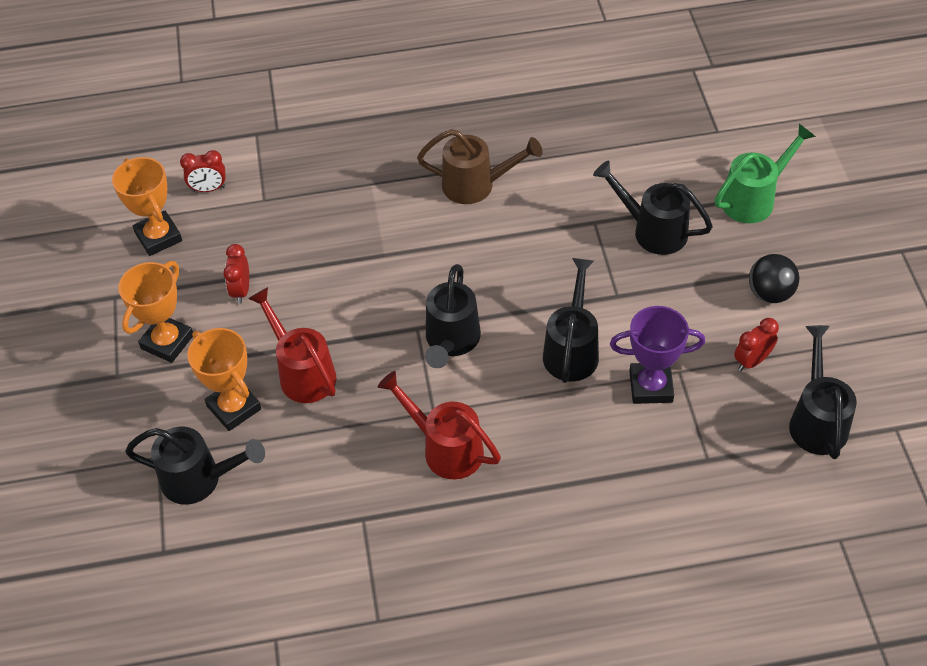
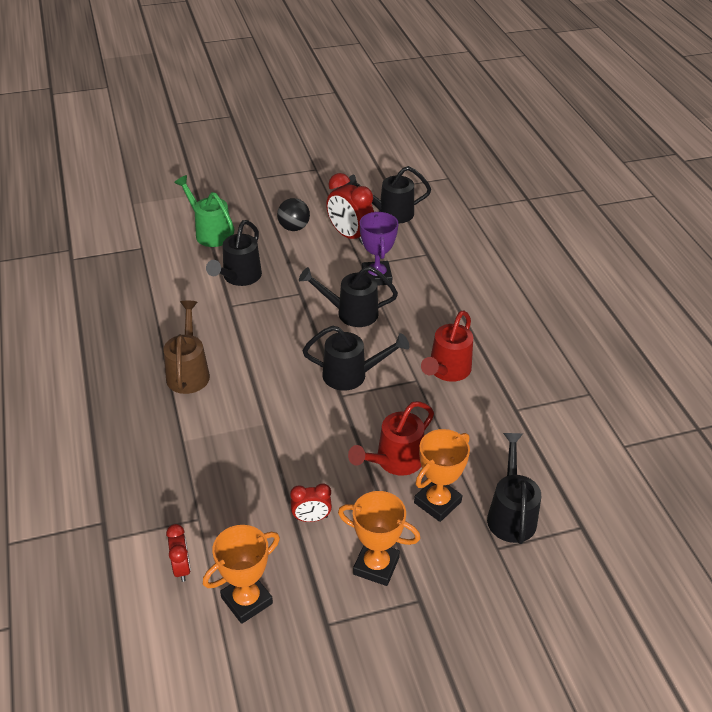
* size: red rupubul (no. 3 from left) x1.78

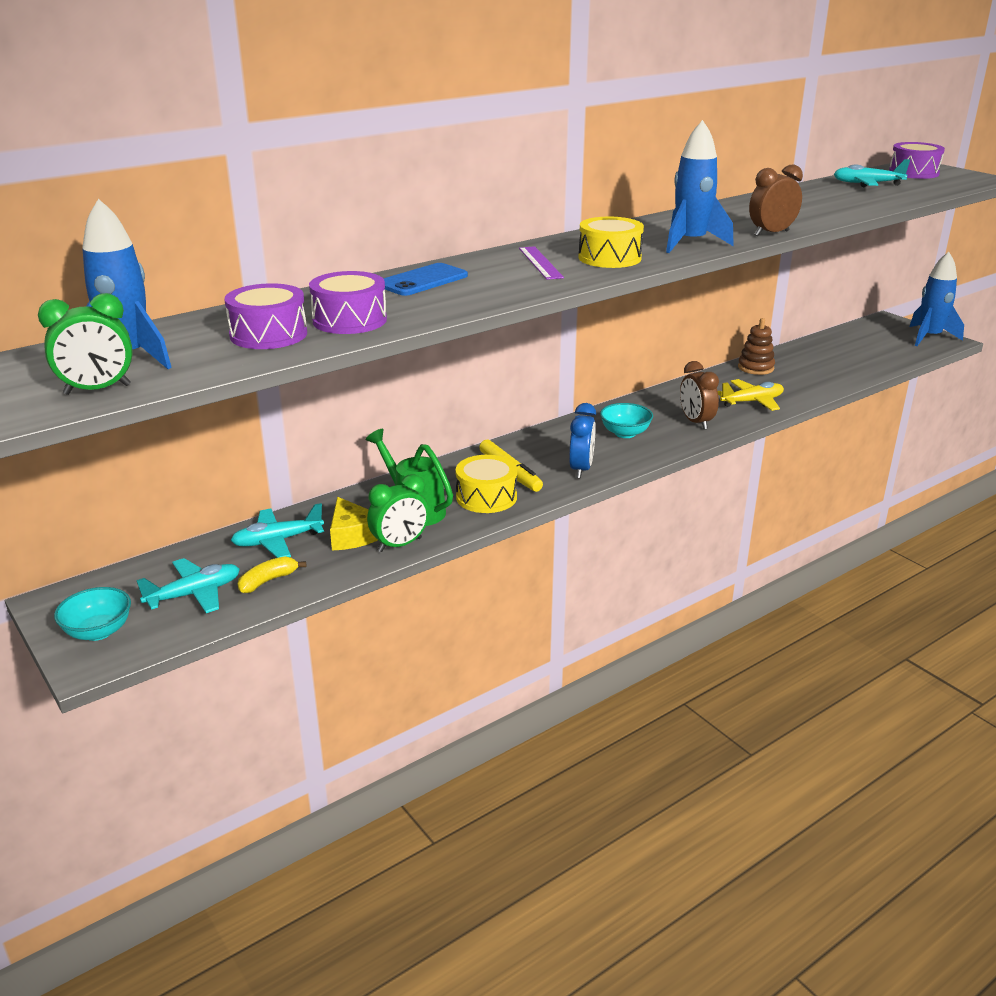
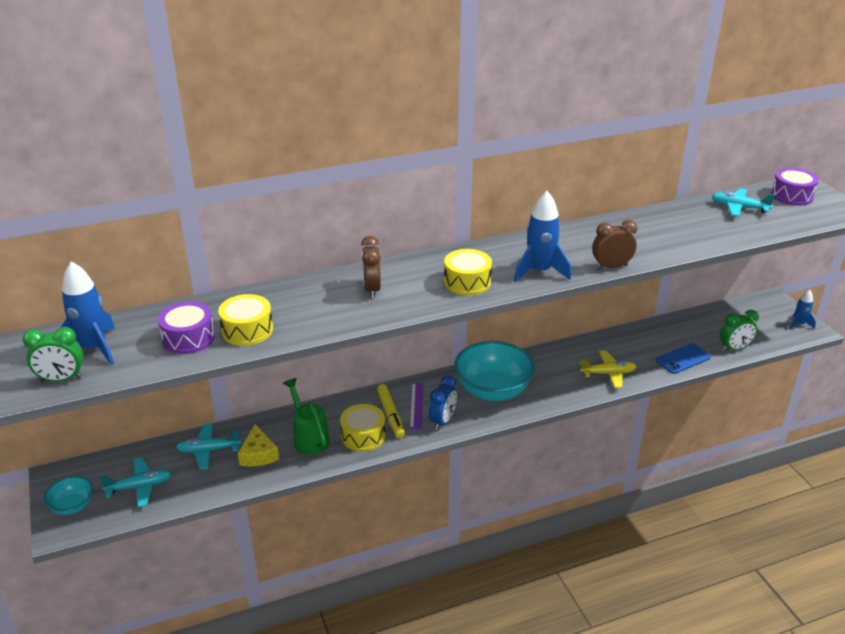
* colour: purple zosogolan (no. 2 from left) to yellow zosogolan (no. 1 from left)
* relocated: brown rupubul (no. 1 from left)
* relocated: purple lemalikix
* size: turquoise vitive (no. 2 from left) x1.98
* relocated: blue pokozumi
* relocated: green rupubul (no. 2 from left)
* size: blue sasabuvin (no. 3 from left) x0.57
* missing: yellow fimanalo
* missing: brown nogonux

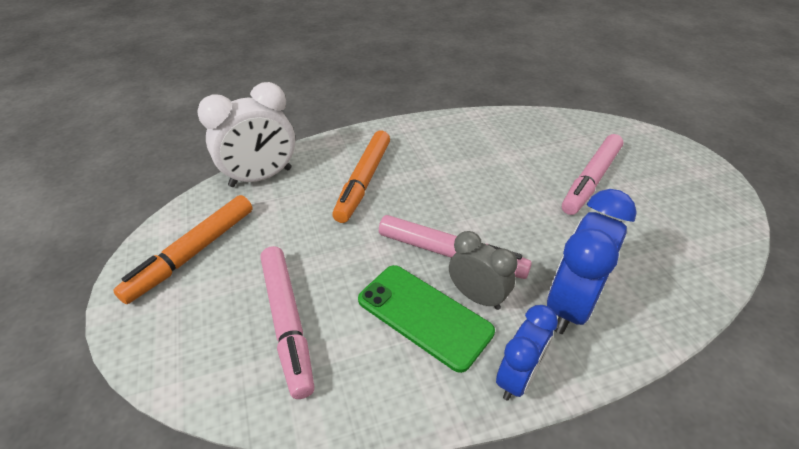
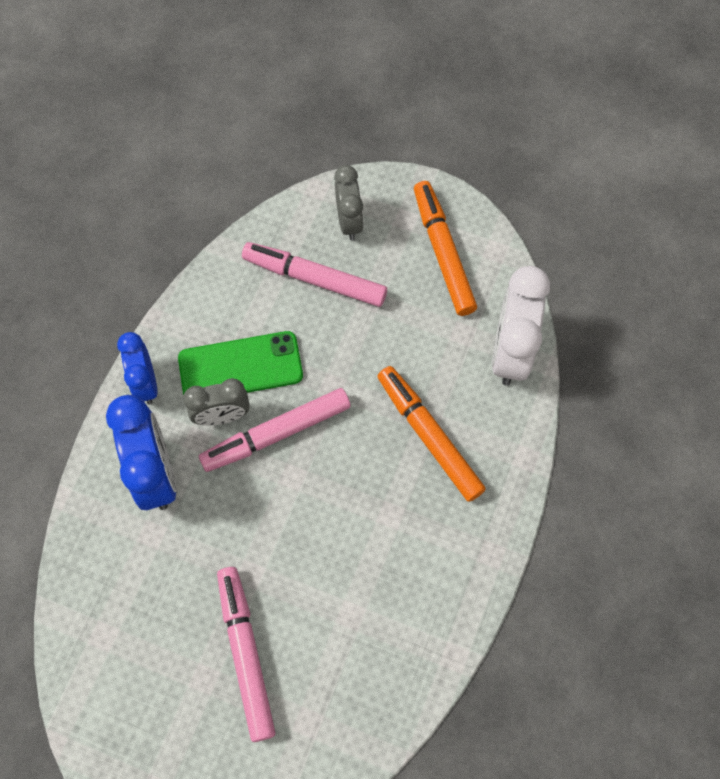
* appeared: grey rupubul (no. 2 from left)

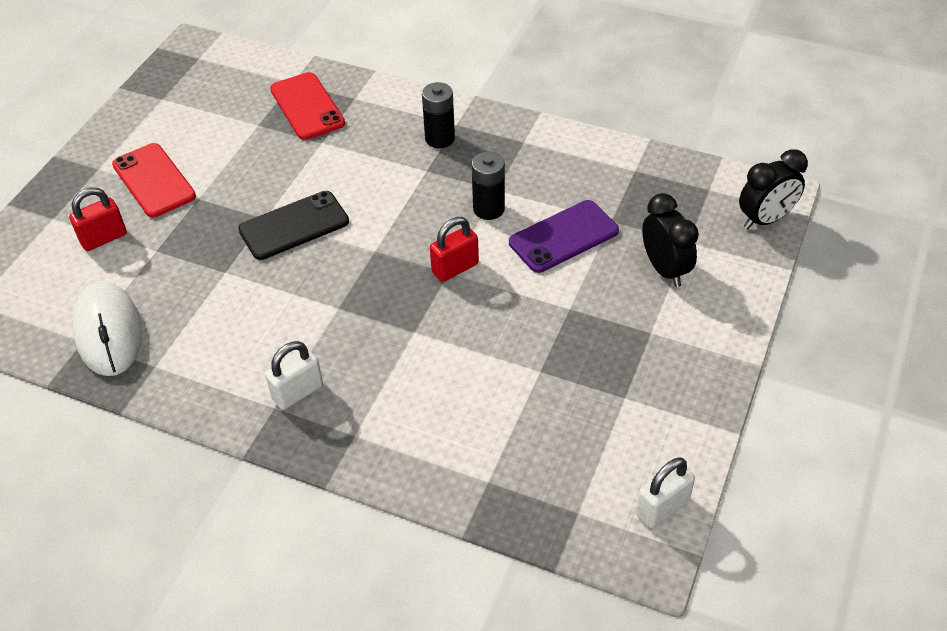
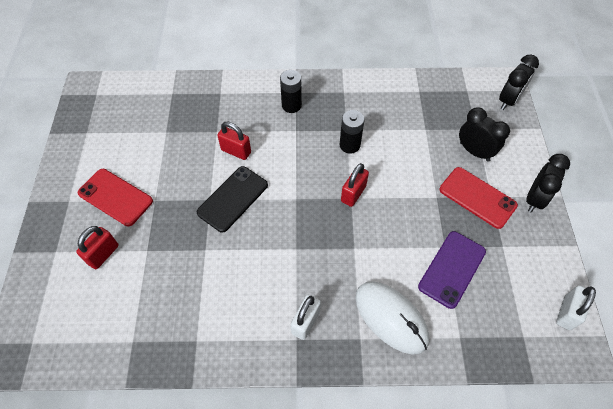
* appeared: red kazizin (no. 2 from left)
* relocated: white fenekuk
* relocated: purple pokozumi
* relocated: red pokozumi (no. 2 from left)
* appeared: black rupubul (no. 3 from left)

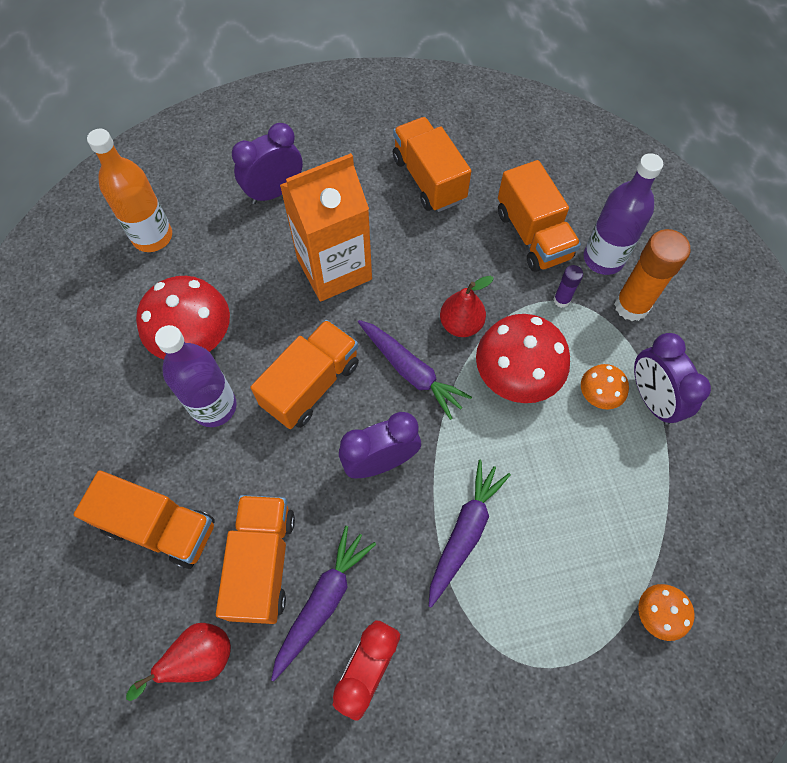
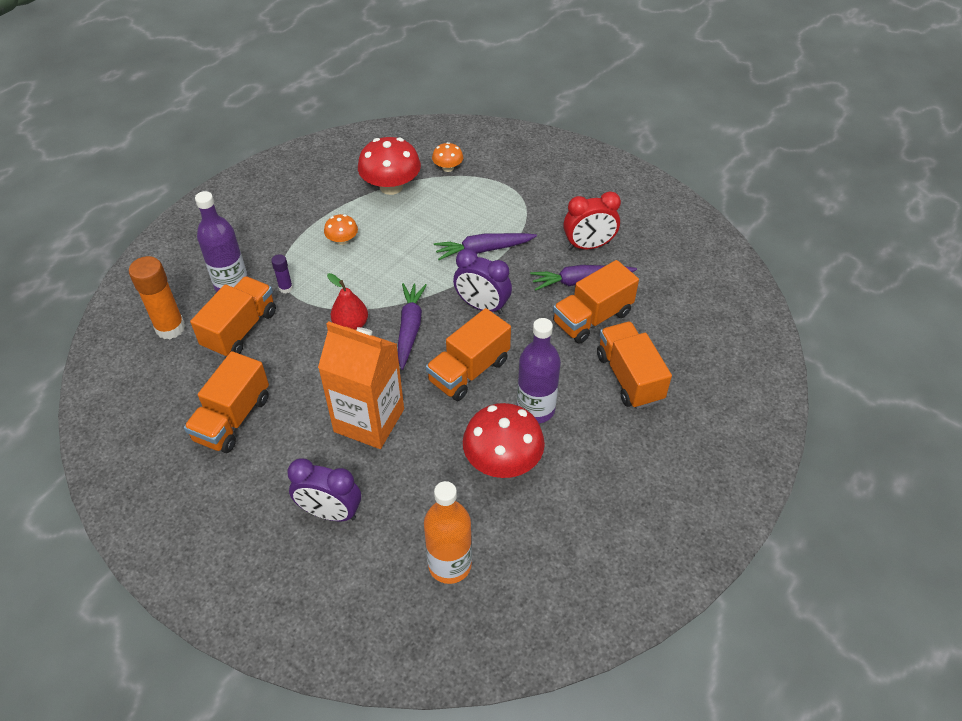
* relocated: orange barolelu
* relocated: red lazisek (no. 2 from left in the first image) to red lazisek (no. 1 from left)
* spun: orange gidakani (no. 3 from left) 45 degrees counterclockwise
* missing: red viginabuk (no. 1 from left)
* missing: purple rupubul (no. 3 from left)

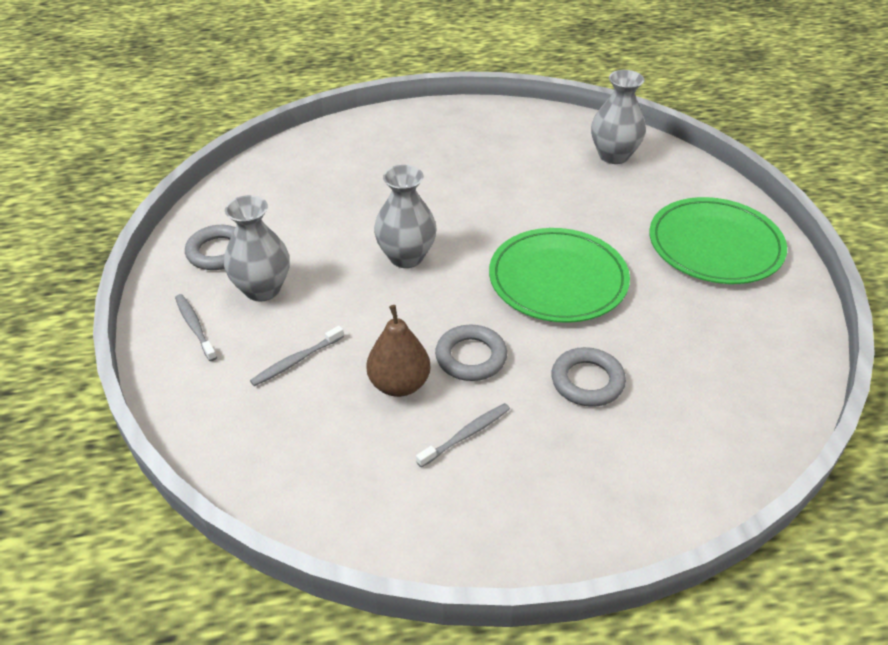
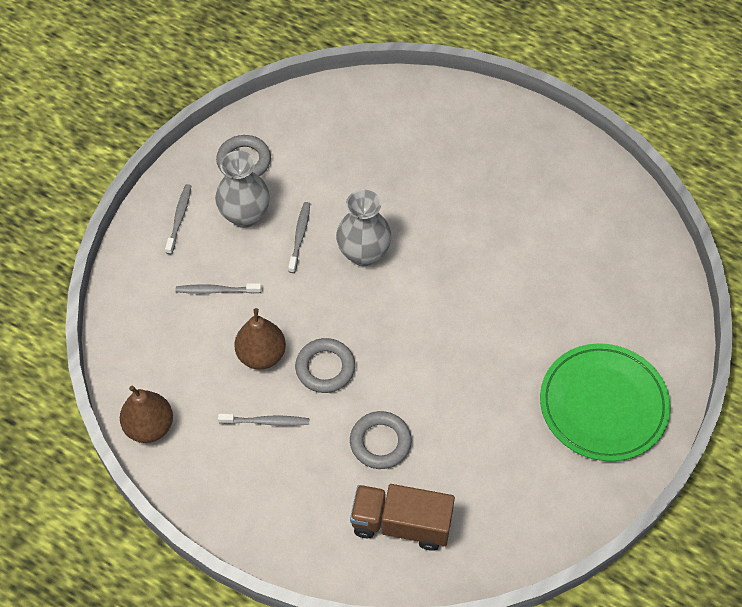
* appeared: brown viginabuk (no. 1 from left)
* appeared: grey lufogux (no. 4 from left)
* appeared: brown gidakani
* missing: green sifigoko (no. 1 from left)
* missing: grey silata (no. 3 from left)

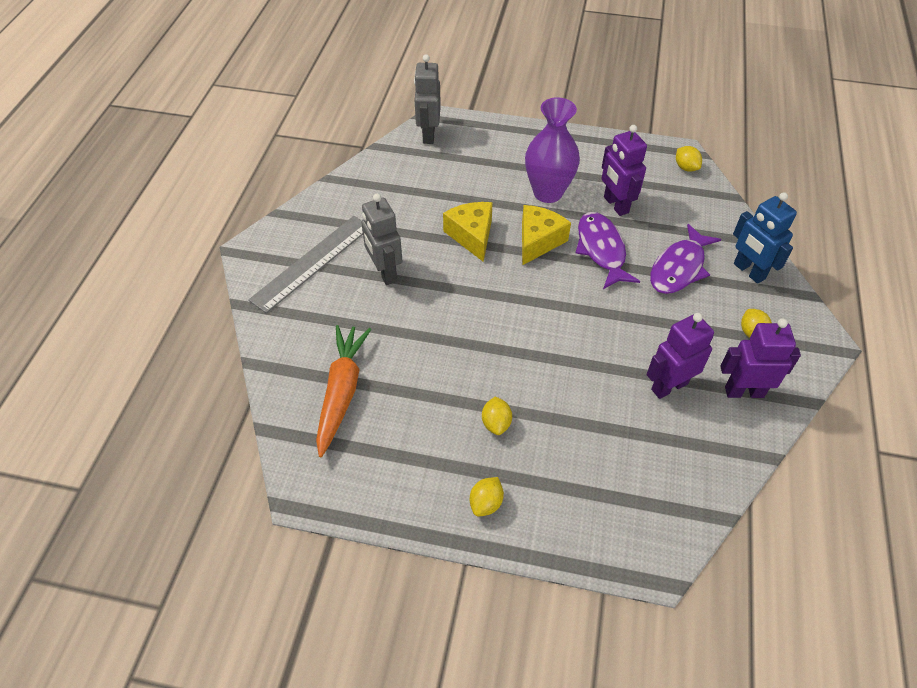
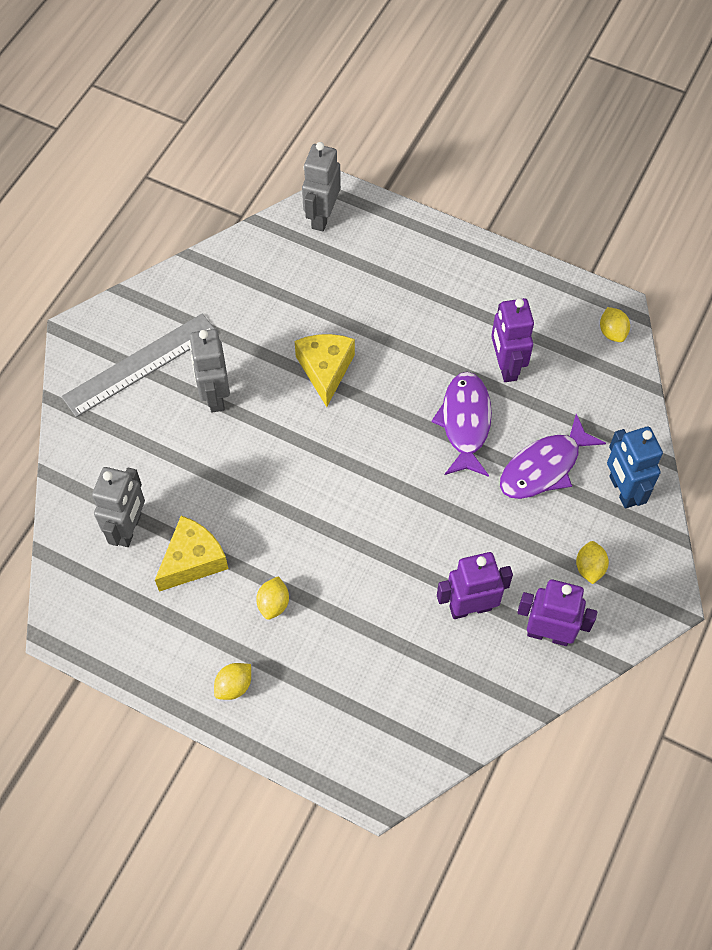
* exchanged: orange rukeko to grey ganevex (no. 1 from left)
* relocated: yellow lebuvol (no. 2 from left in the first image) to yellow lebuvol (no. 1 from left)
* missing: purple silata

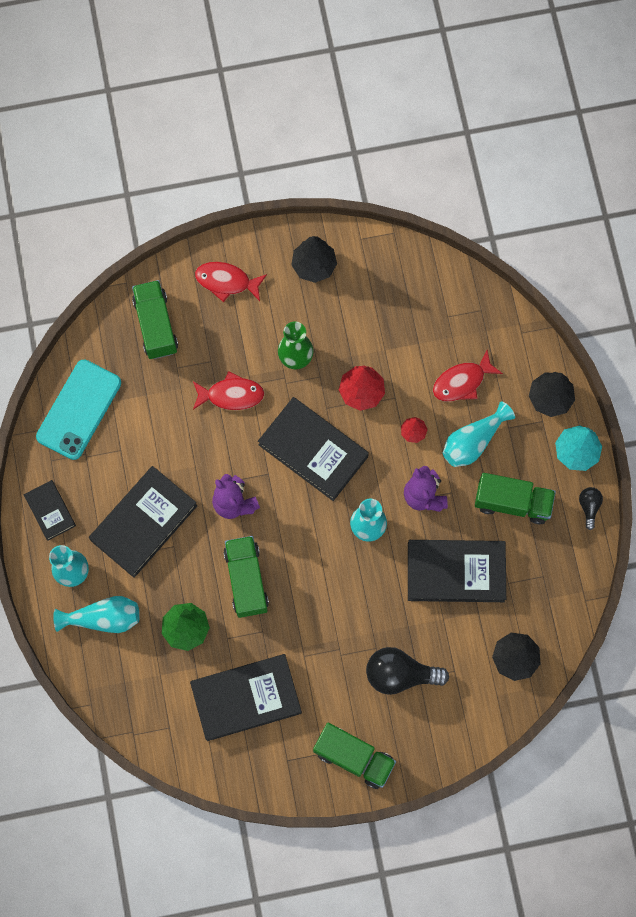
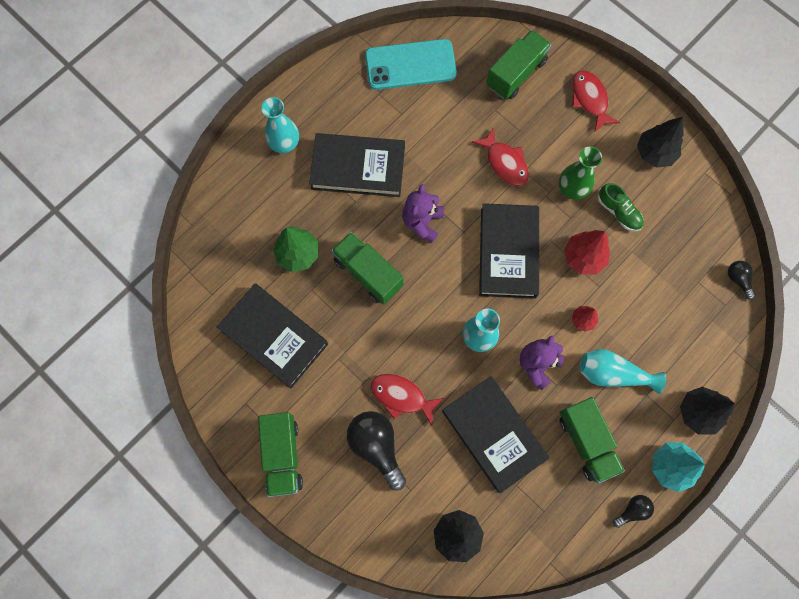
* spun: green gidakani (no. 2 from left) 90 degrees counterclockwise
* relocated: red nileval (no. 3 from left in the first image) to red nileval (no. 1 from left)
* appeared: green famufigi
* appeared: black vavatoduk (no. 3 from left)
* missing: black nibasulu (no. 1 from left)
* missing: turquoise silata (no. 2 from left)

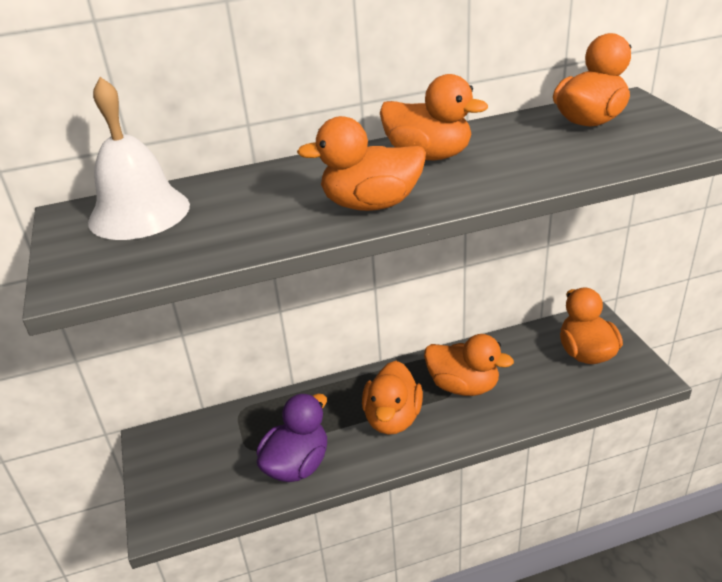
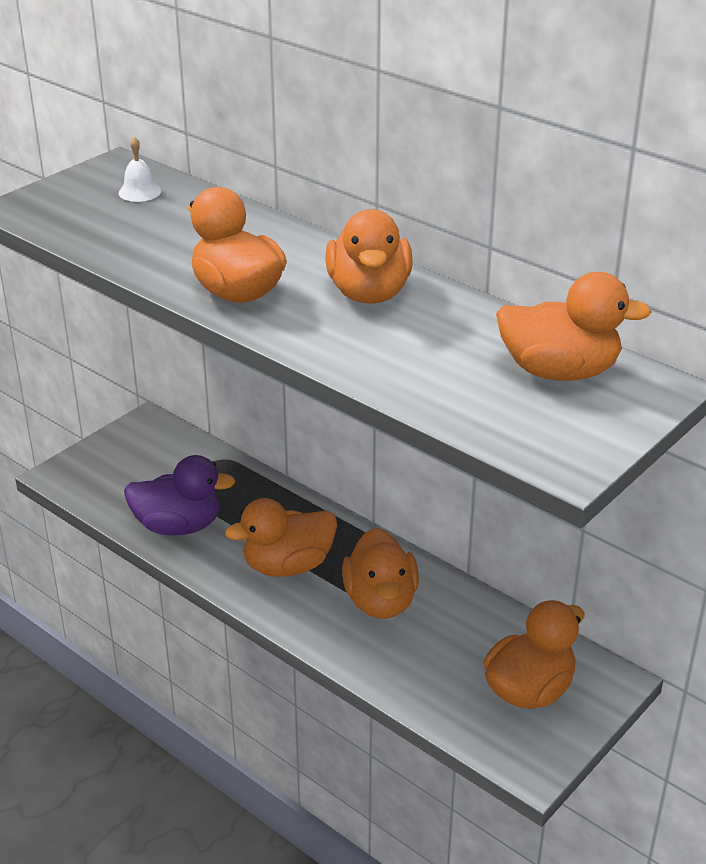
* size: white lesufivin x0.43

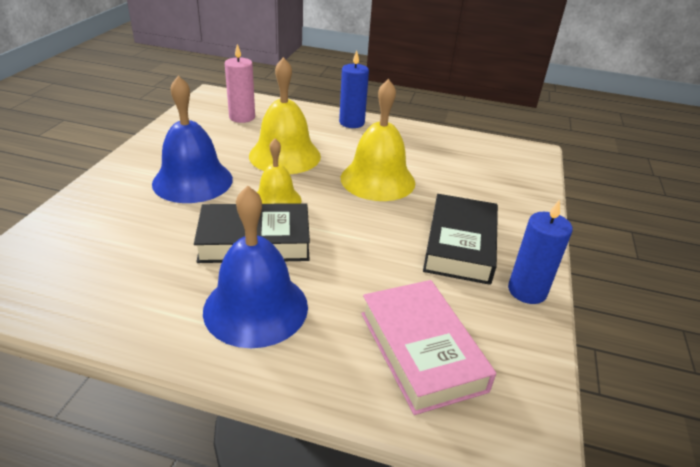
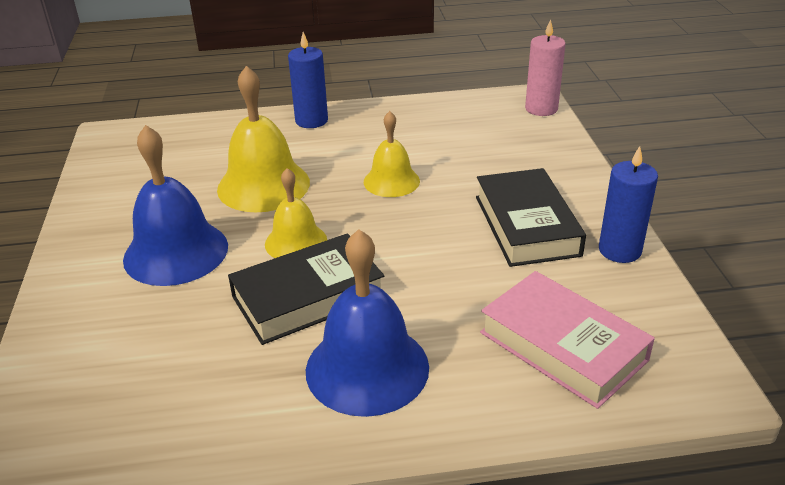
* size: yellow lesufivin (no. 3 from left) x0.61
* relocated: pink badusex

